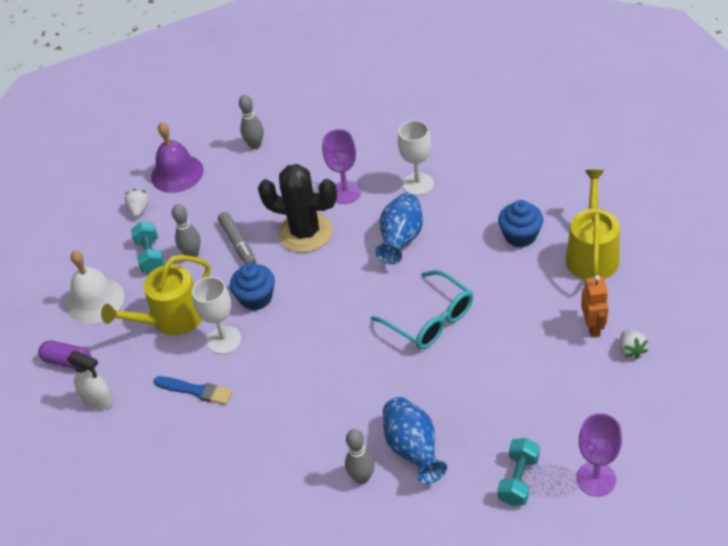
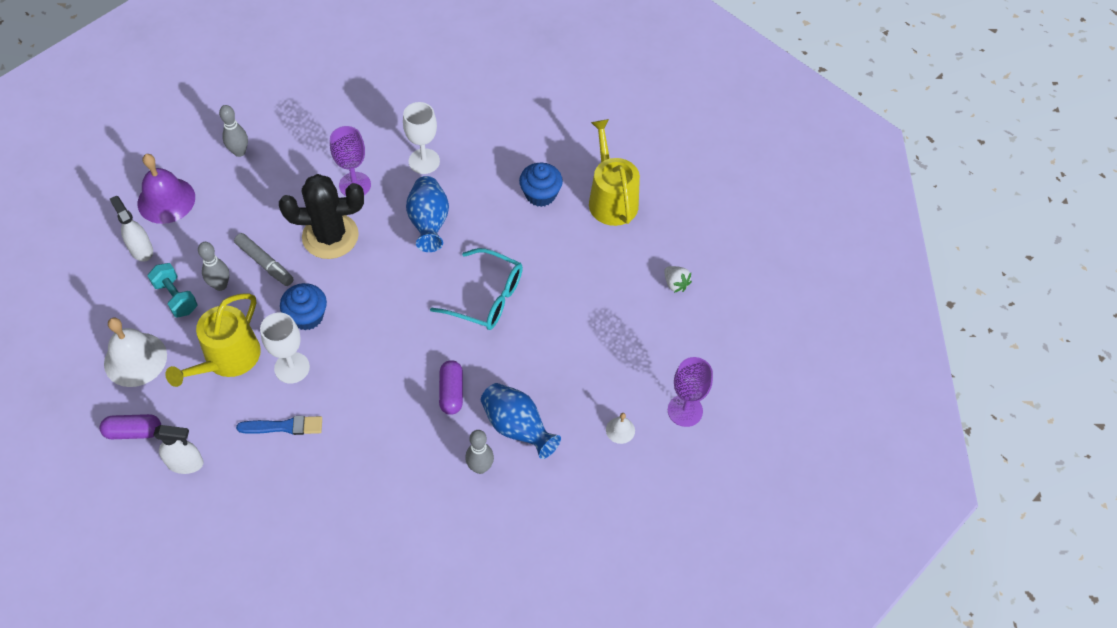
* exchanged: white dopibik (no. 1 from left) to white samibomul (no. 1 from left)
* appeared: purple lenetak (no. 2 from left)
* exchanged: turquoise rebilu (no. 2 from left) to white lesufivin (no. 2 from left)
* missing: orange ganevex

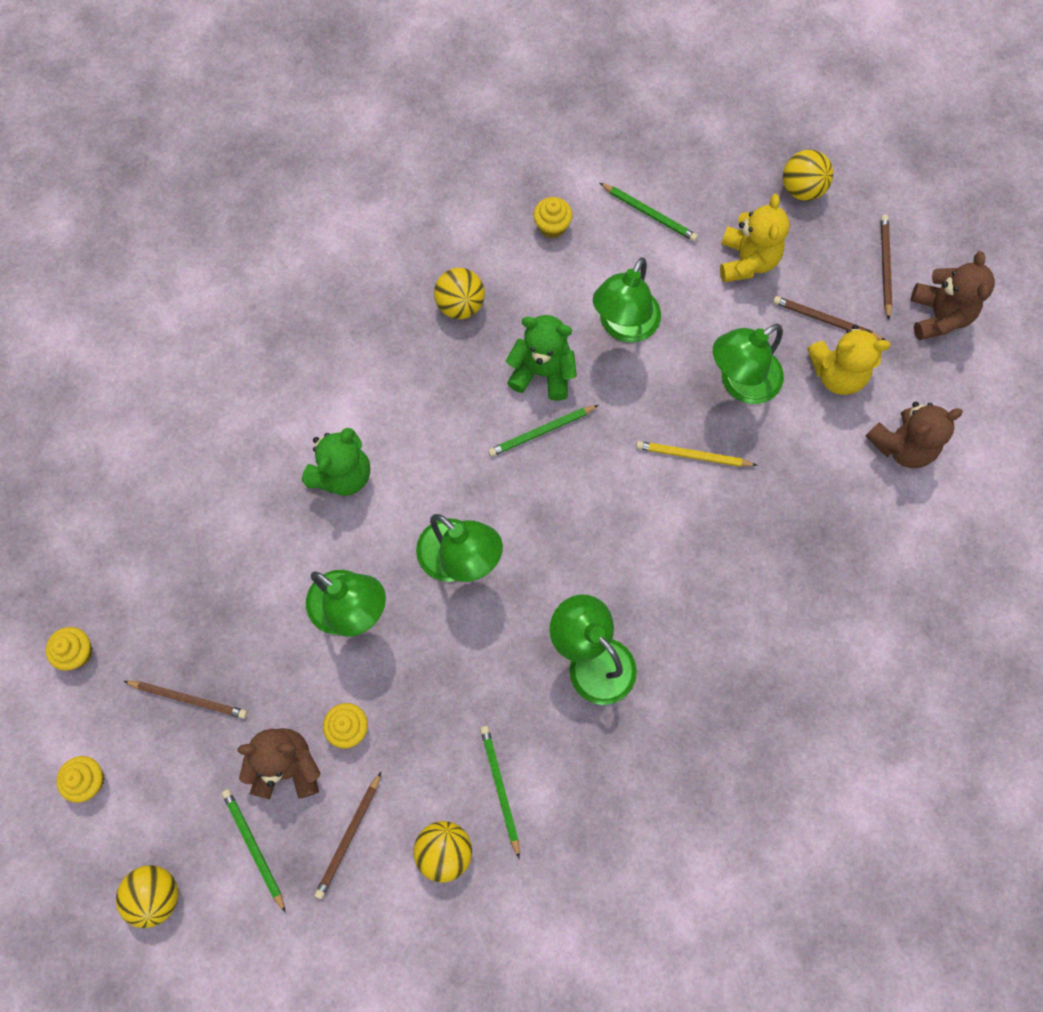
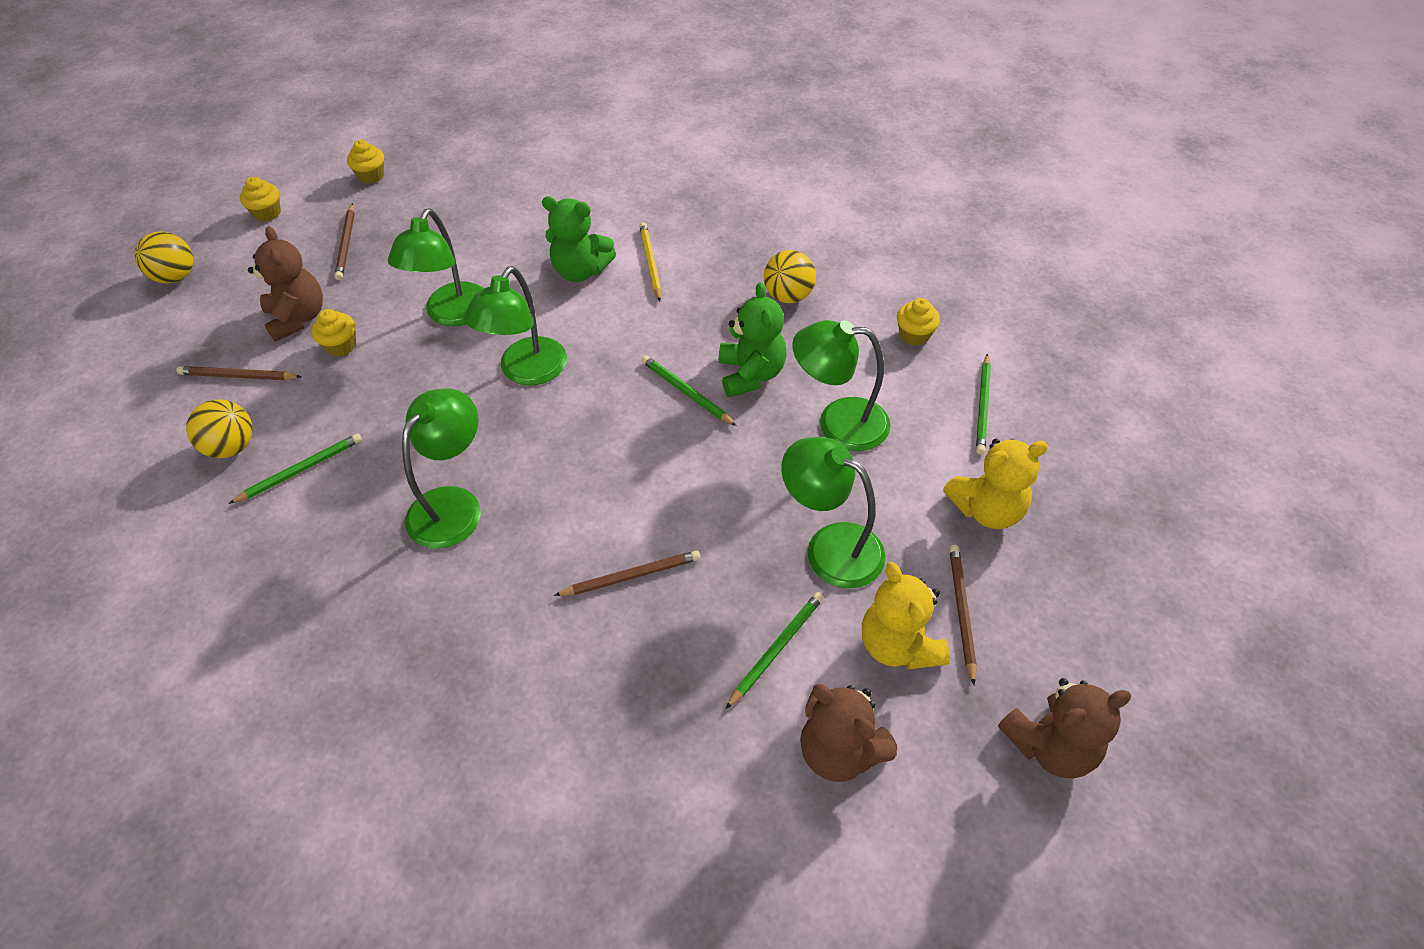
* relocated: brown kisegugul (no. 4 from left in the first image) to brown kisegugul (no. 3 from left)
* relocated: yellow kisegugul
* relocated: green kisegugul (no. 1 from left in the first image) to green kisegugul (no. 3 from left)
* missing: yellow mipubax (no. 4 from left)

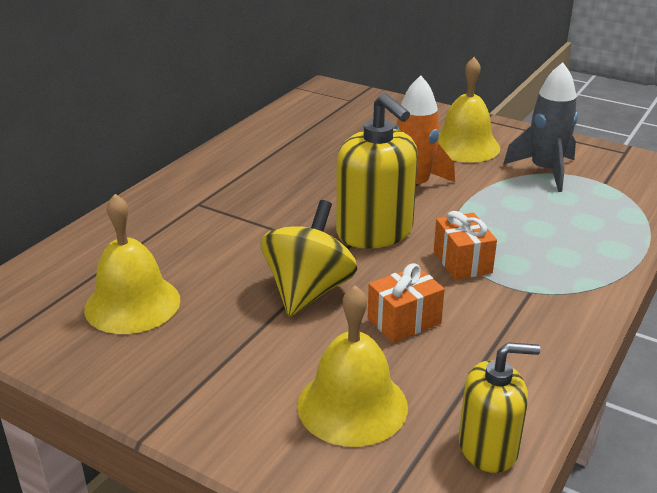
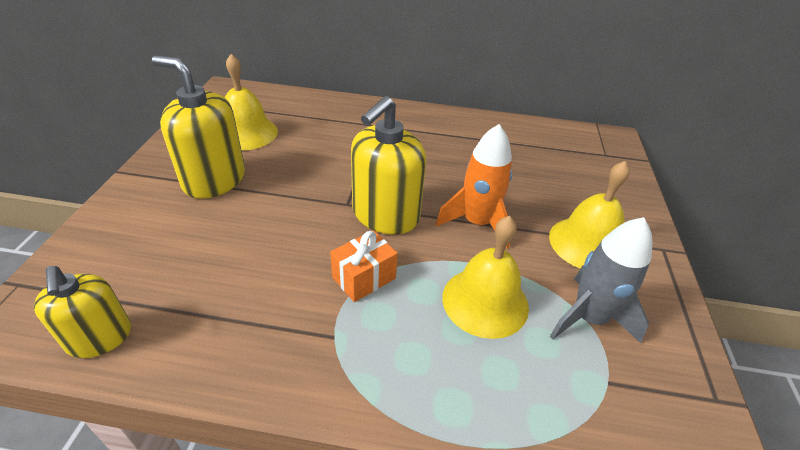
* appeared: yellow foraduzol (no. 2 from left)
* relocated: yellow lesufivin (no. 2 from left)
* missing: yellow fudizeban
* missing: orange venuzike (no. 1 from left)

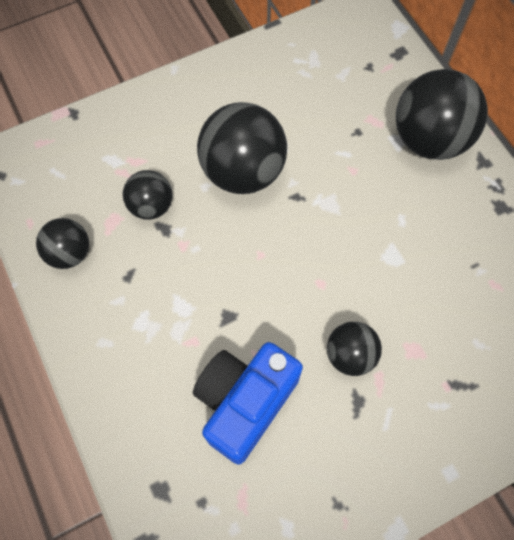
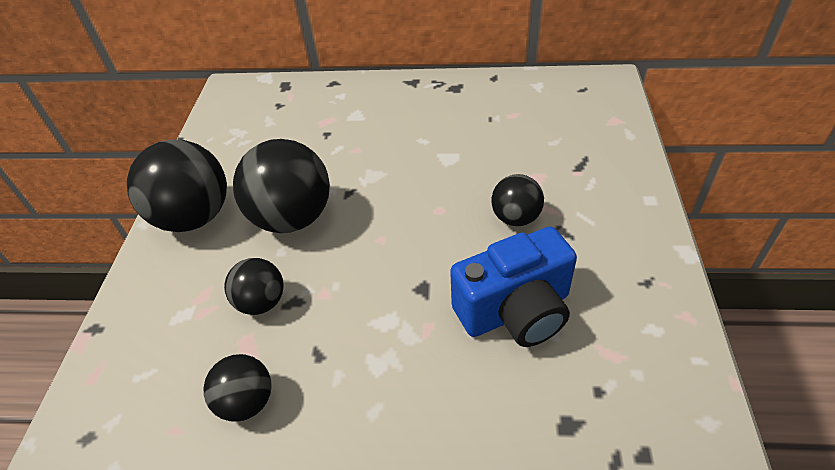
* relocated: black mipubax (no. 5 from left in the first image) to black mipubax (no. 1 from left)
* spun: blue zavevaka 90 degrees counterclockwise

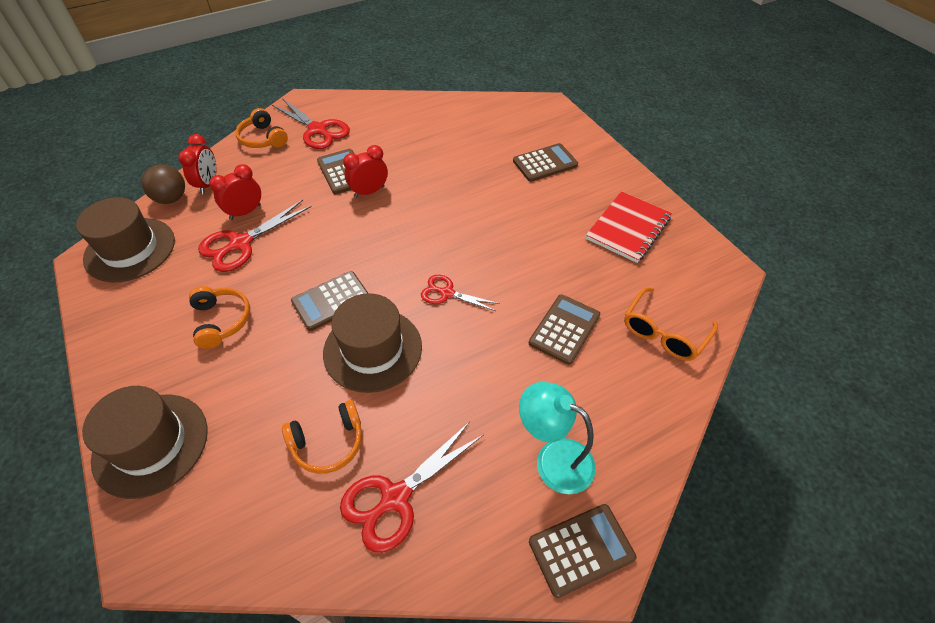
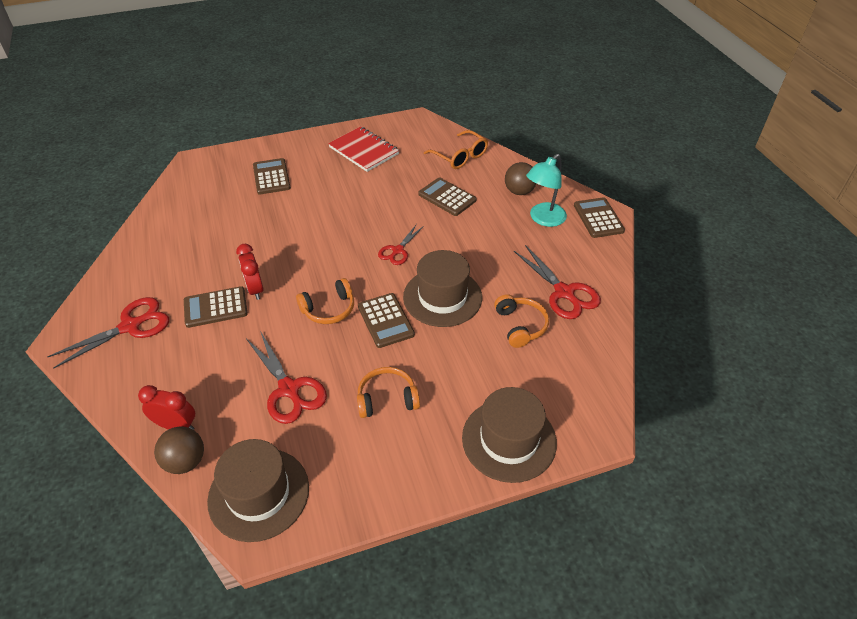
* relocated: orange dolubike (no. 2 from left in the first image) to orange dolubike (no. 1 from left)
* appeared: brown mipubax (no. 2 from left)
* missing: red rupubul (no. 2 from left)

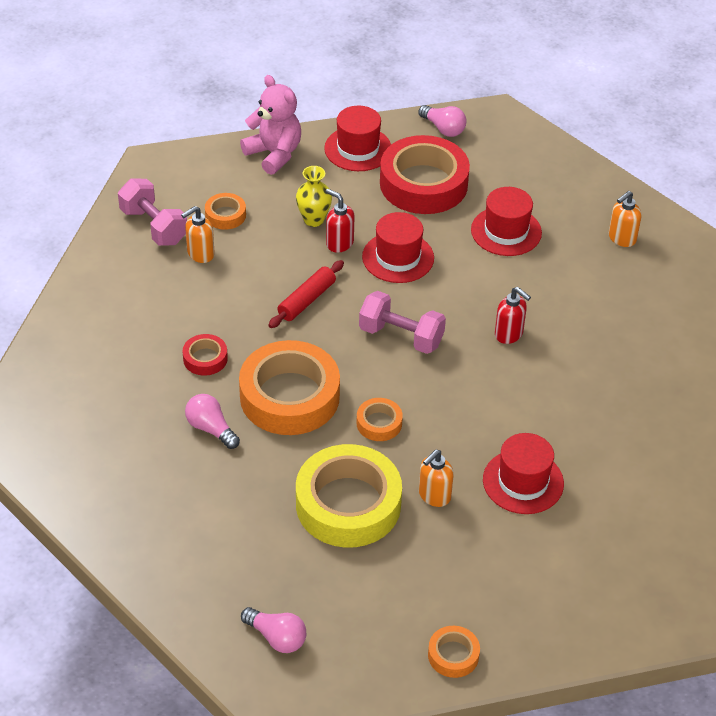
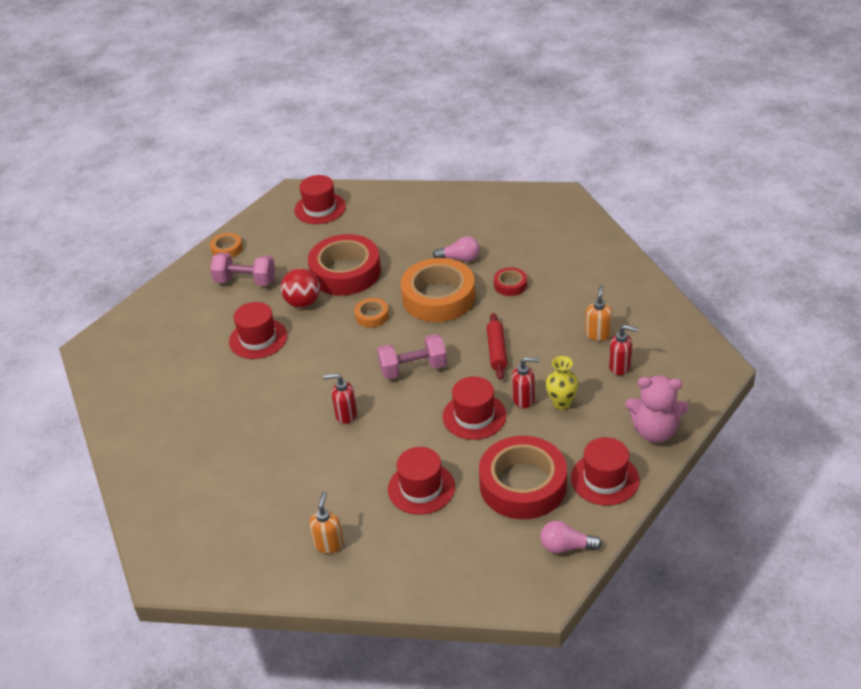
* relocated: pink rebilu (no. 1 from left)
* exchanged: orange foraduzol (no. 2 from left) to red mipubax
* exchanged: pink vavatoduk (no. 2 from left) to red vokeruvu (no. 2 from left)
* colour: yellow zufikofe to red zufikofe (no. 1 from left)
* exchanged: orange zufikofe (no. 1 from left) to red foraduzol (no. 3 from left)

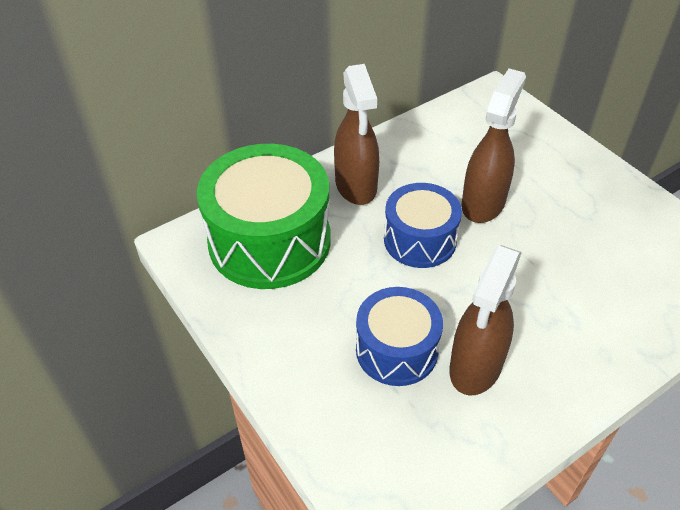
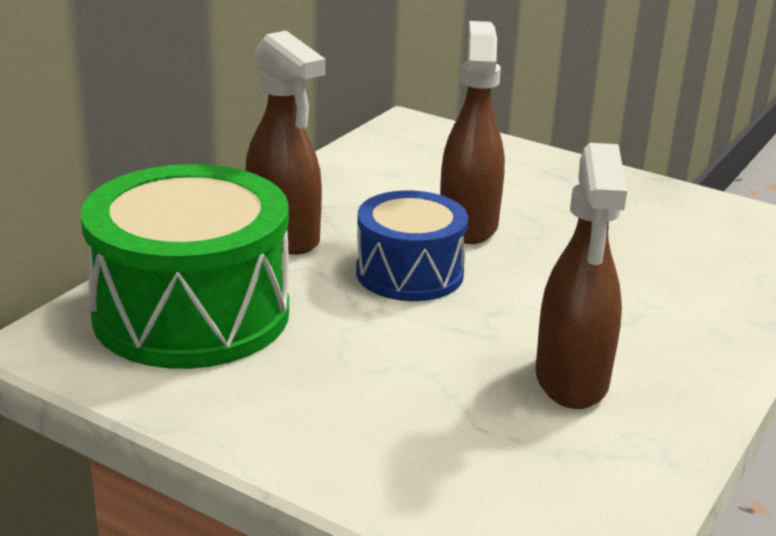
* missing: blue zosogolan (no. 1 from left)

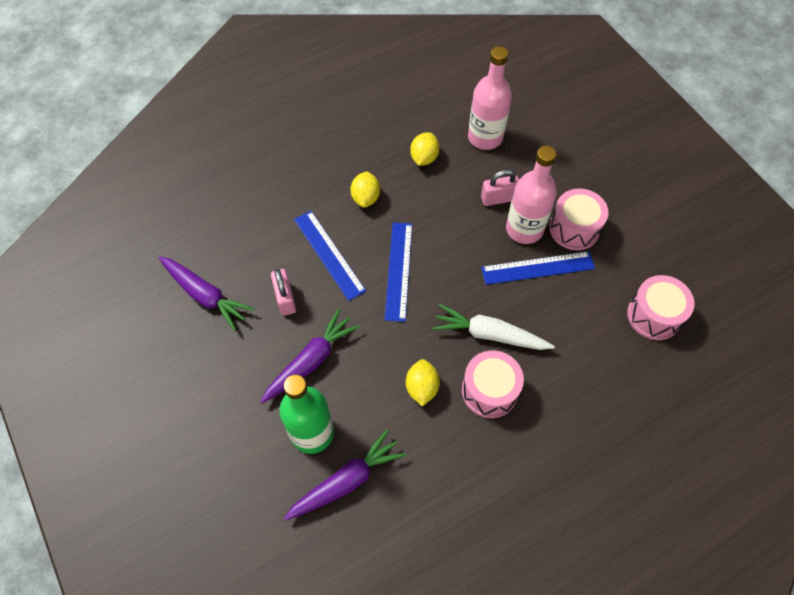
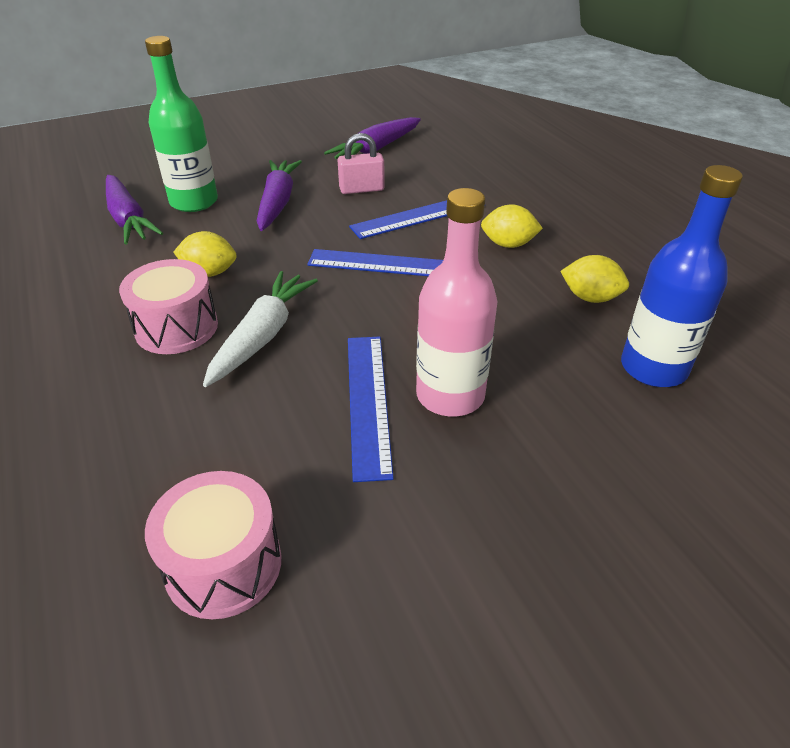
* spun: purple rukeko (no. 2 from left) 135 degrees counterclockwise
* colour: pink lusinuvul (no. 1 from left) to blue lusinuvul
* missing: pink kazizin (no. 2 from left)
* missing: pink zosogolan (no. 2 from left)

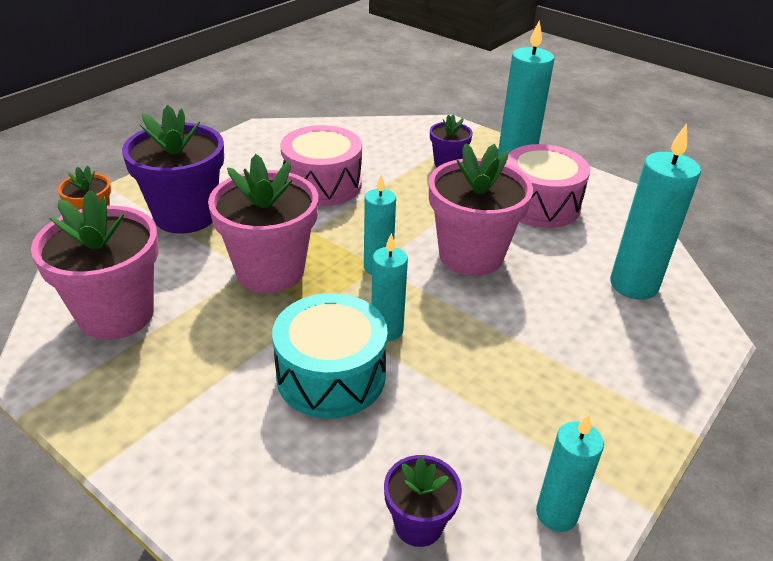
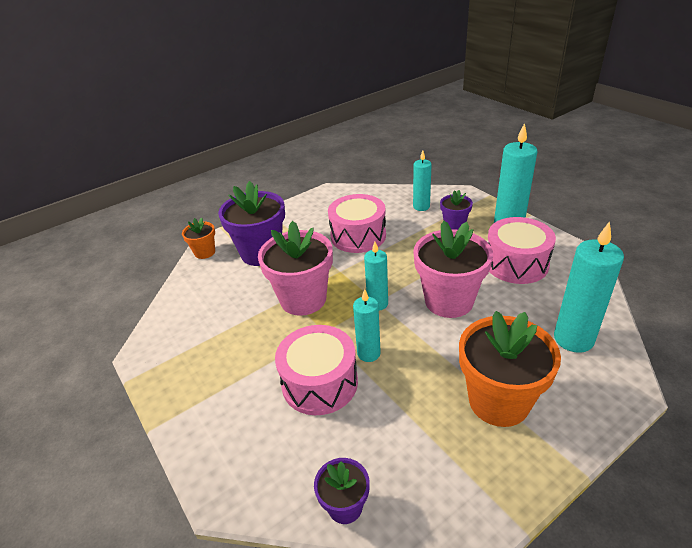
* colour: turquoise zosogolan to pink zosogolan (no. 1 from left)
* relocated: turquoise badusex (no. 4 from left in the first image) to turquoise badusex (no. 3 from left)
* appeared: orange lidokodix (no. 2 from left)
* missing: pink lidokodix (no. 1 from left)

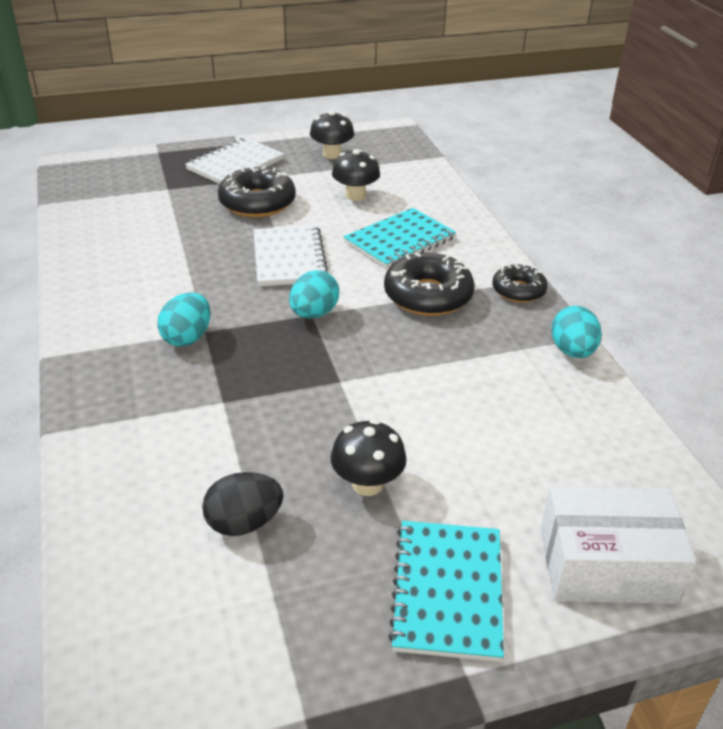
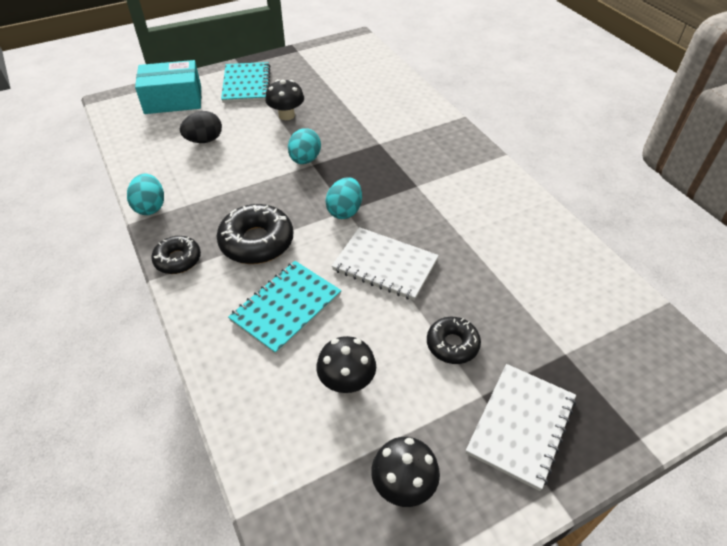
* colour: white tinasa to turquoise tinasa
* relocated: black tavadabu
* relocated: turquoise tavadabu (no. 1 from left in the first image) to turquoise tavadabu (no. 2 from left)
* spun: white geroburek (no. 2 from left in the first image) 45 degrees counterclockwise
* size: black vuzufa (no. 1 from left in the first image) x0.61

